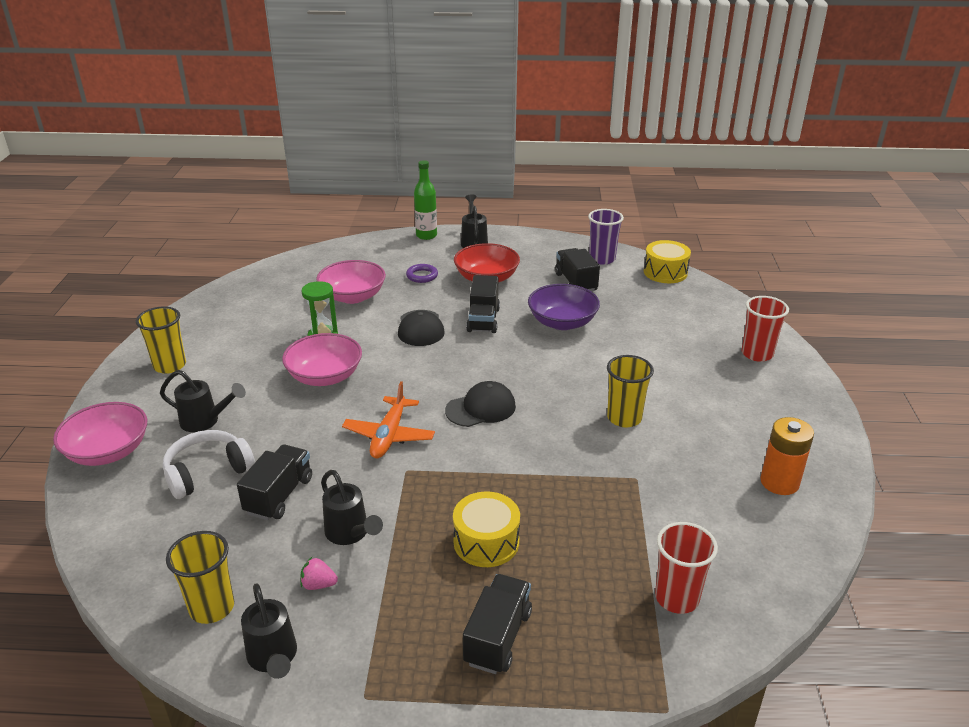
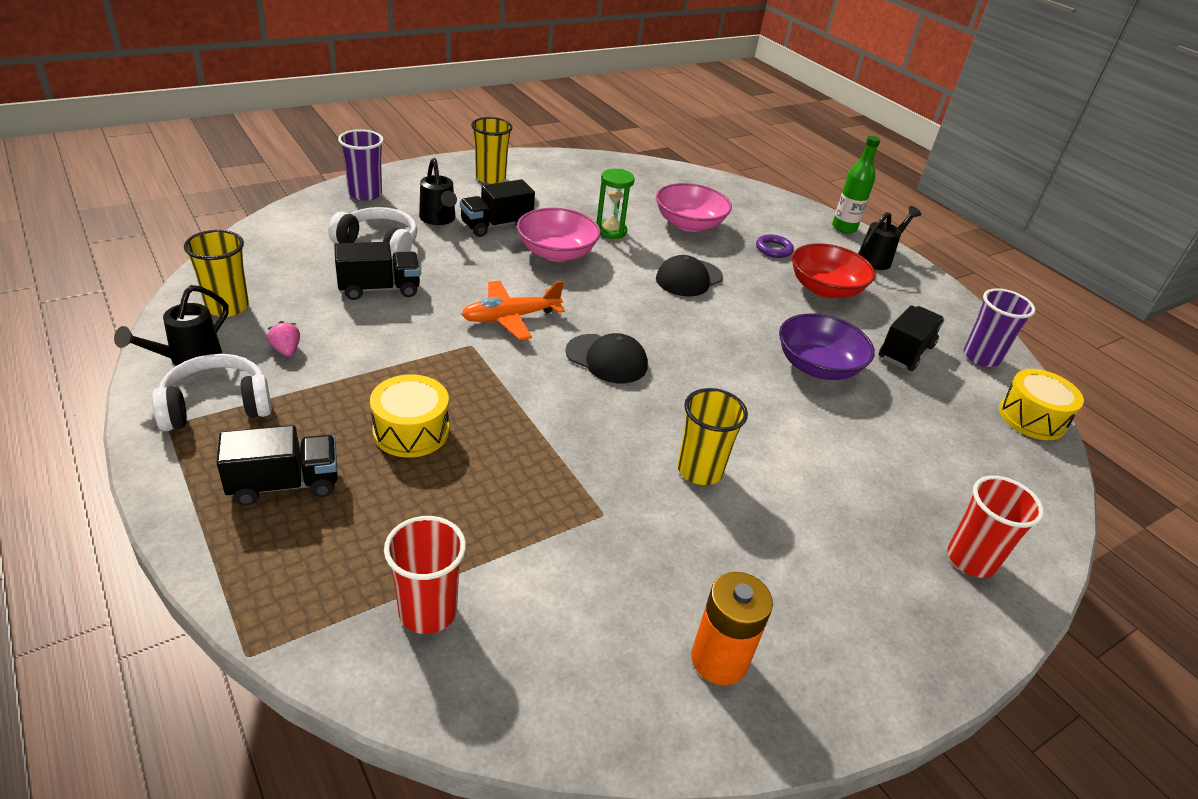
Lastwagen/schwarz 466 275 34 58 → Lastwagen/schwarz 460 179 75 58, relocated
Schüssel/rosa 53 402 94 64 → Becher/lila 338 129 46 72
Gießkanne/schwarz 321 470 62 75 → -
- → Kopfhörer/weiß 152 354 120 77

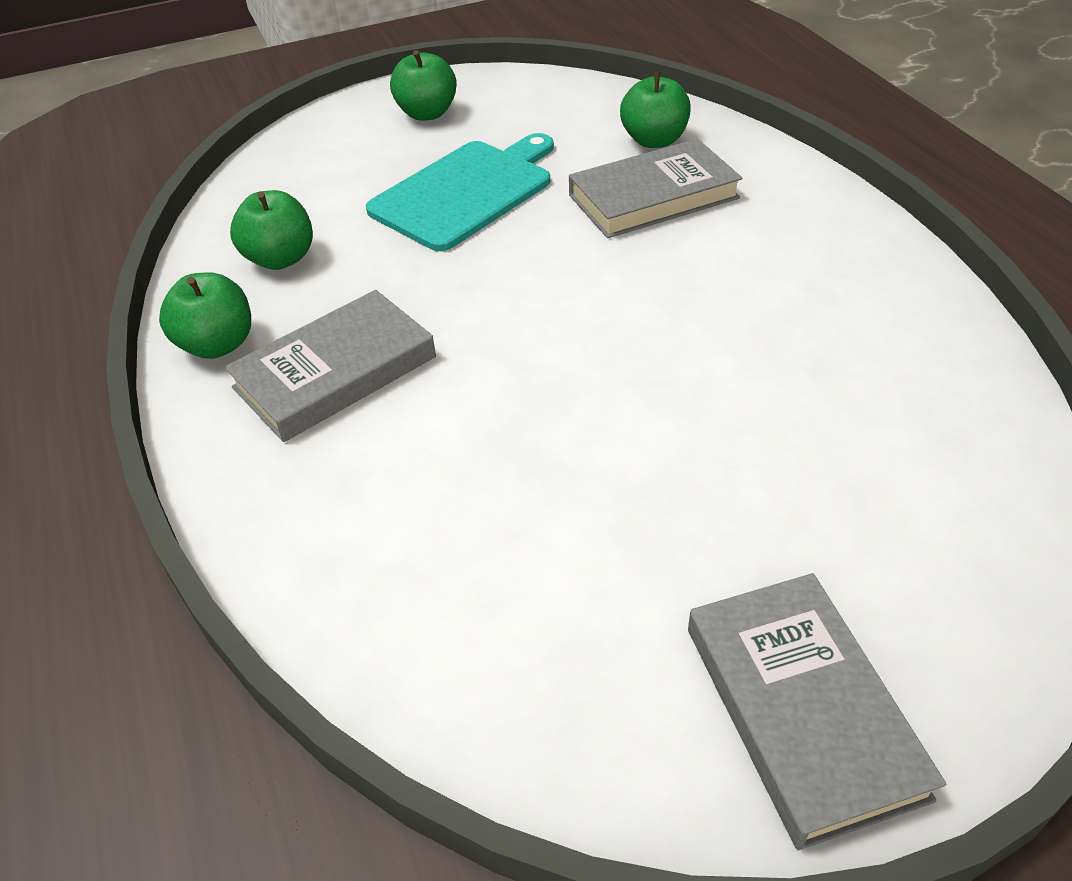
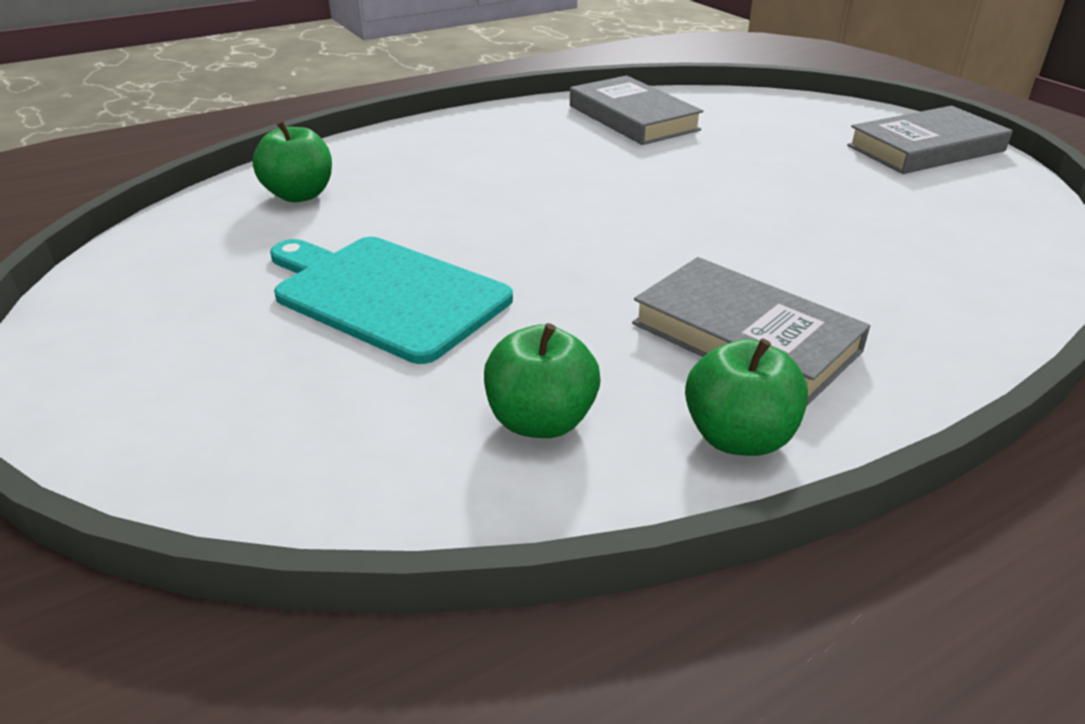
Apfel/grün 390 50 67 71 → -
Buch/grau 569 139 173 99 → Buch/grau 570 75 133 70, relocated

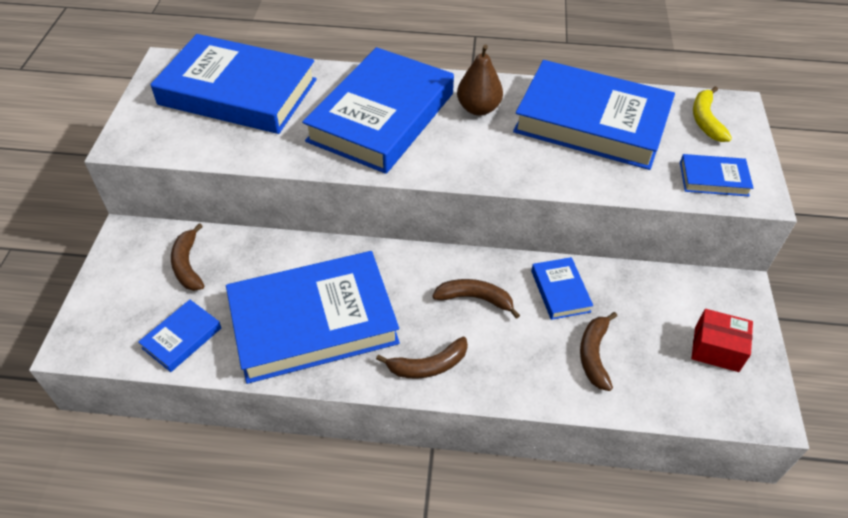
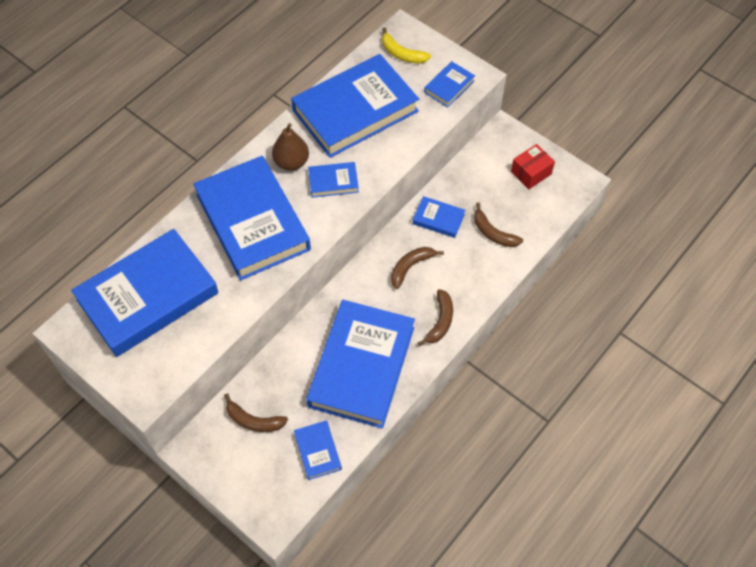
- → Buch/blau 308 162 51 36

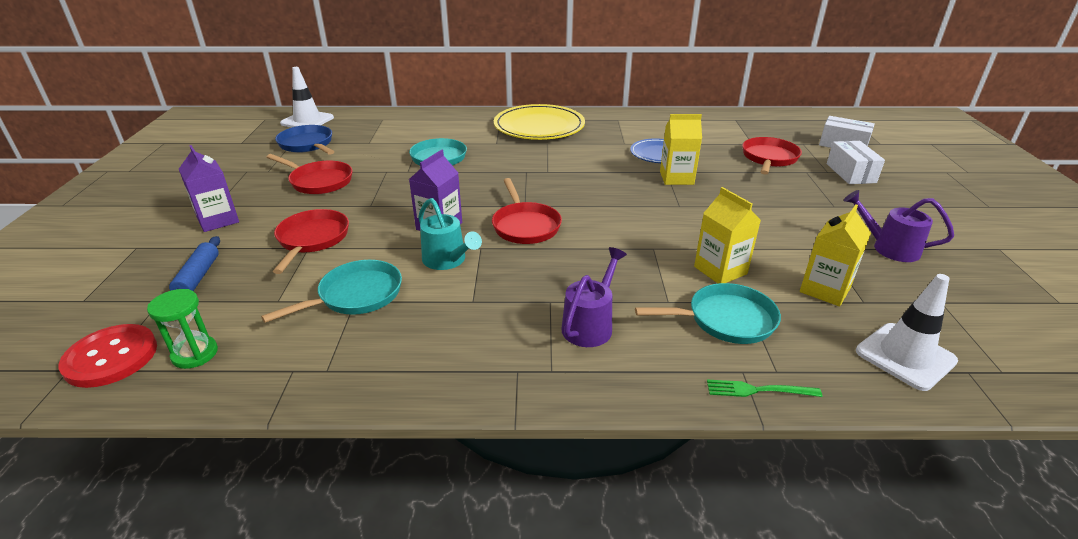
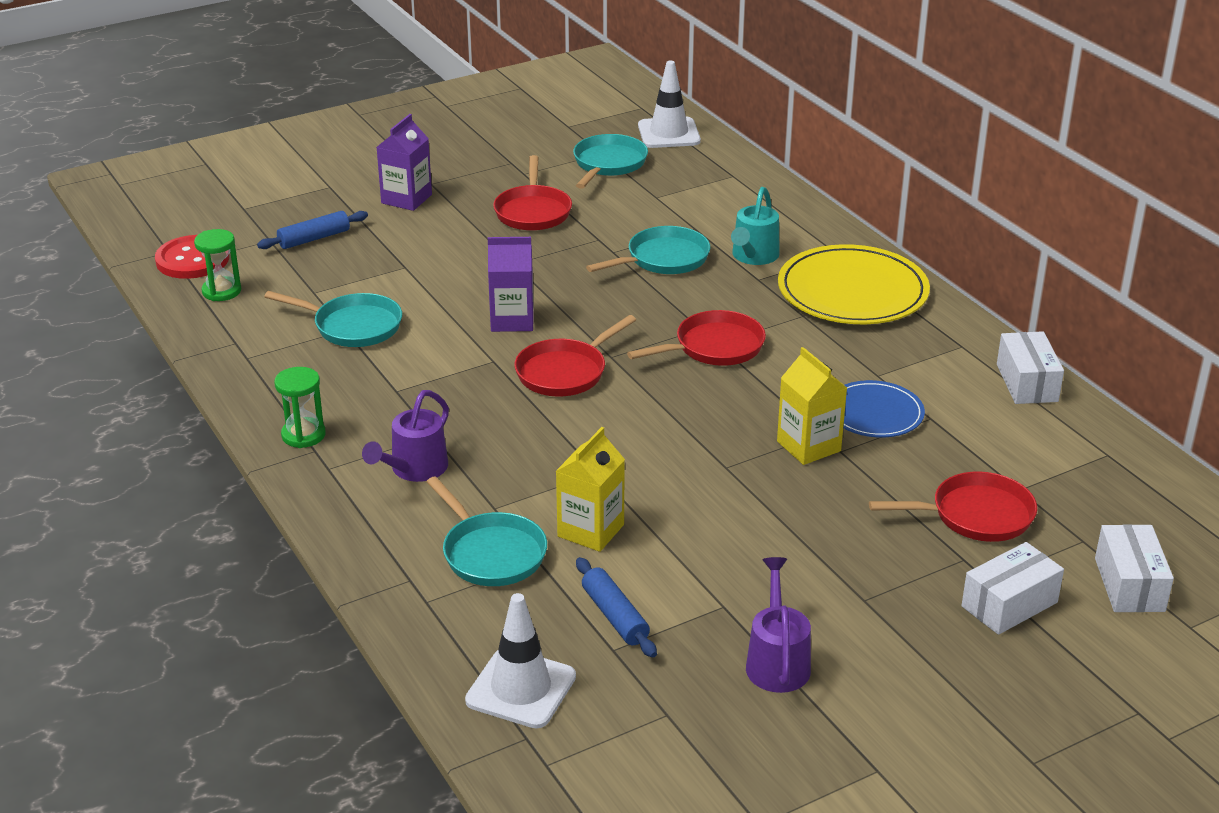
Pfanne/blau 275 125 59 30 → Pfanne/türkis 573 134 75 55
Gießkanne/türkis 418 198 64 72 → Gießkanne/türkis 731 187 49 78, relocated
Getränkekarton/gelb 800 205 71 101 → Nudelholz/blau 576 557 81 100
Pfanne/rot 273 209 76 65 → Pfanne/rot 627 310 139 56, relocated
Gießkanne/lila 561 247 66 100 → Gießkanne/lila 362 390 87 92, 120 degrees clockwise
Gabel/grün 707 380 115 17 → -
- → Schachtel/weiß 997 331 67 73
- → Sanduhr/grün 274 367 52 81

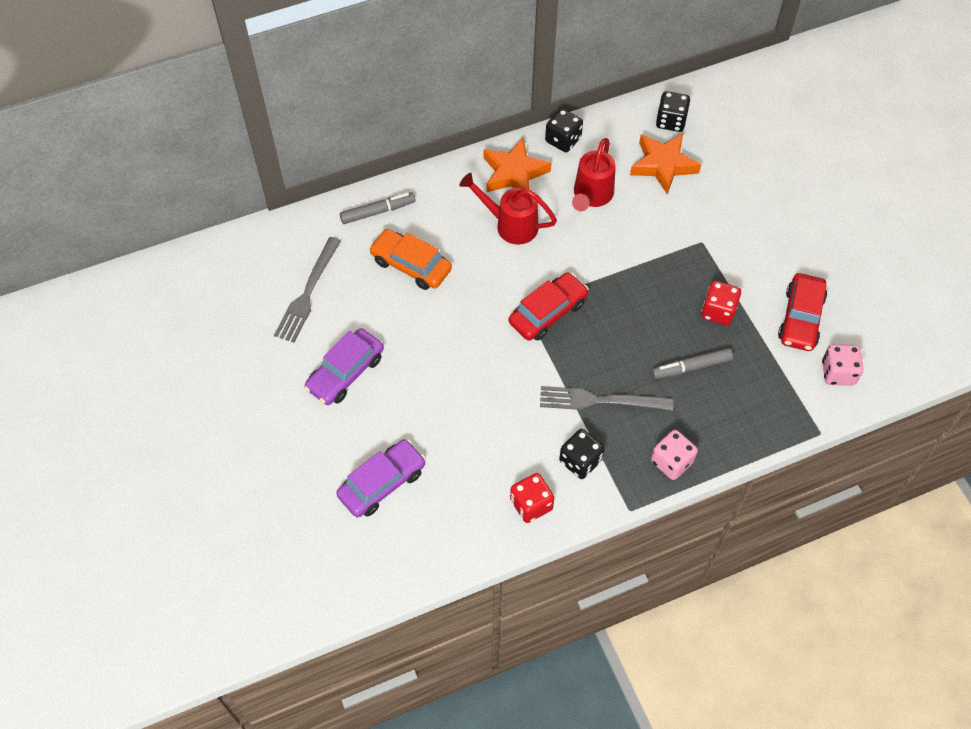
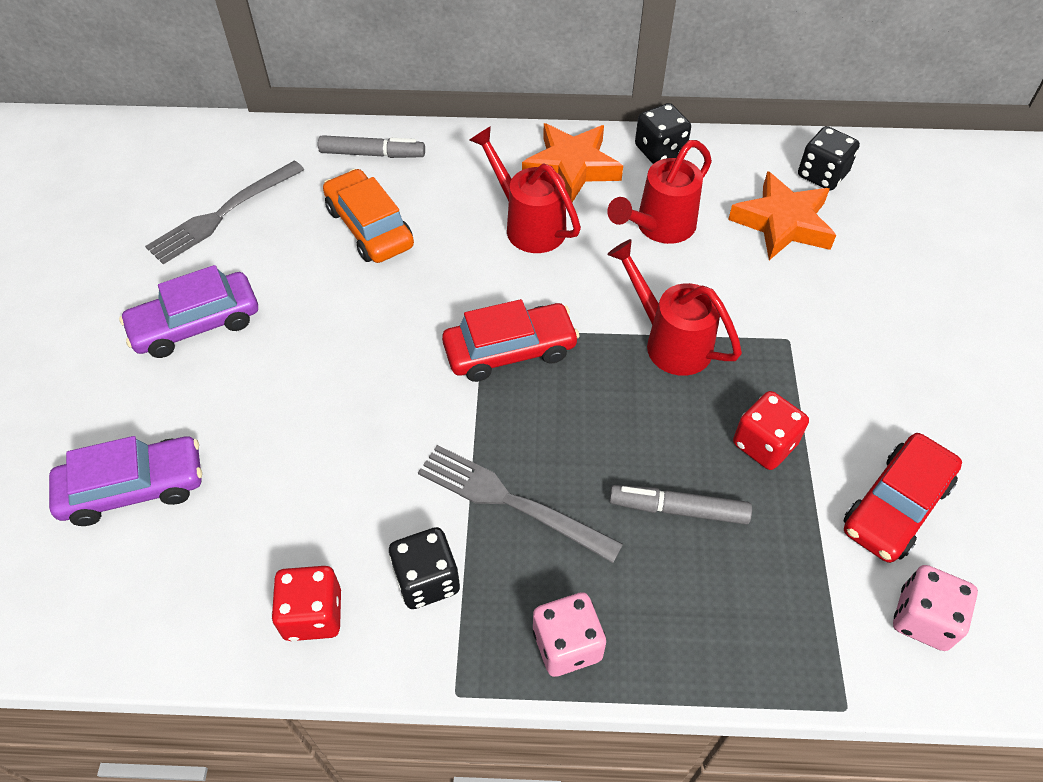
- → Gießkanne/rot 607 239 135 137

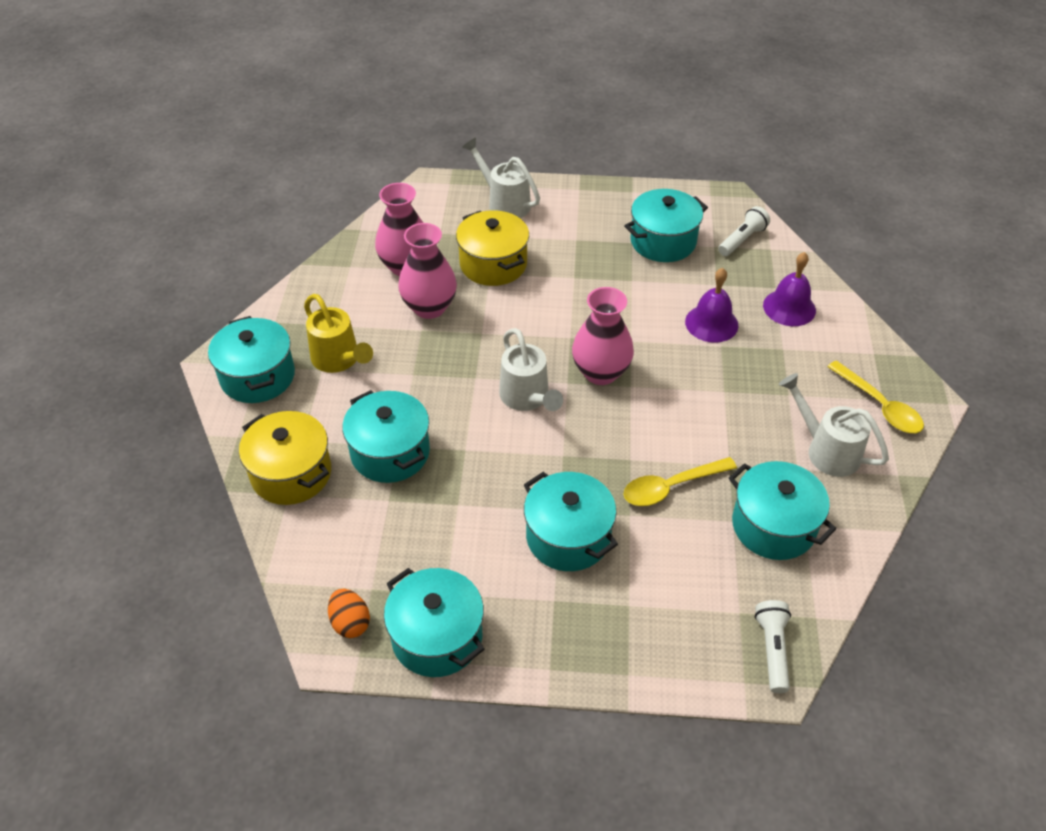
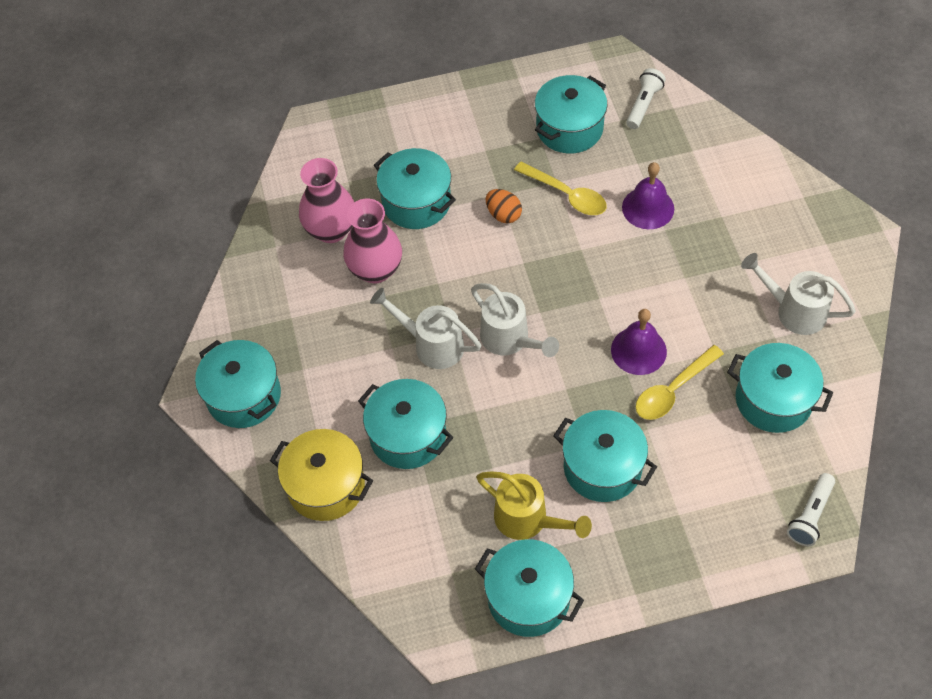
Gießkanne/weiß 462 137 78 81 → Gießkanne/weiß 370 288 112 81, relocated
Kochtopf/gelb 456 210 73 76 → Kochtopf/türkis 374 148 82 81
Glocke/lila 763 252 53 74 → Glocke/lila 611 309 56 66, relocated
Vase/rosa 572 287 62 98 → -
Gießkanne/gelb 304 294 69 79 → Gießkanne/gelb 477 471 115 69, relocated
Löffel/gelb 827 360 97 73 → Löffel/gelb 514 162 93 53, relocated
Ei/orange 328 589 42 49 → Ei/orange 486 189 36 35, relocated
Taschenlampe/weiß 755 600 36 93 → Taschenlampe/weiß 787 473 48 73, 135 degrees counterclockwise

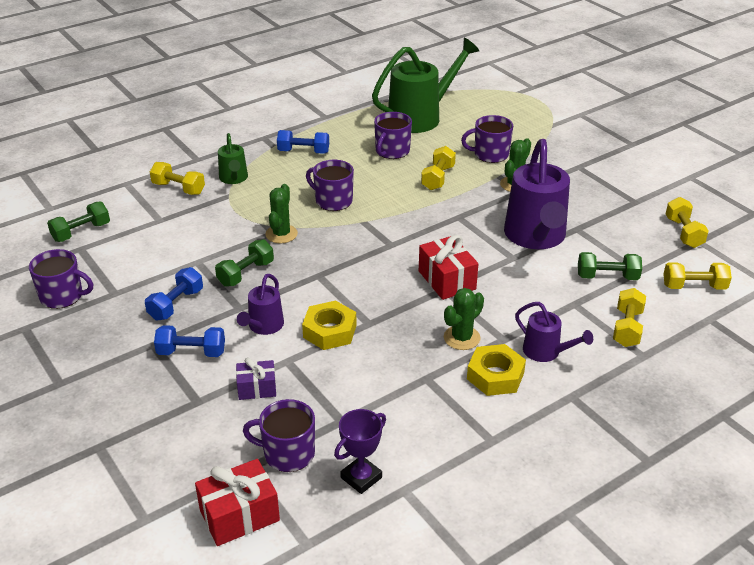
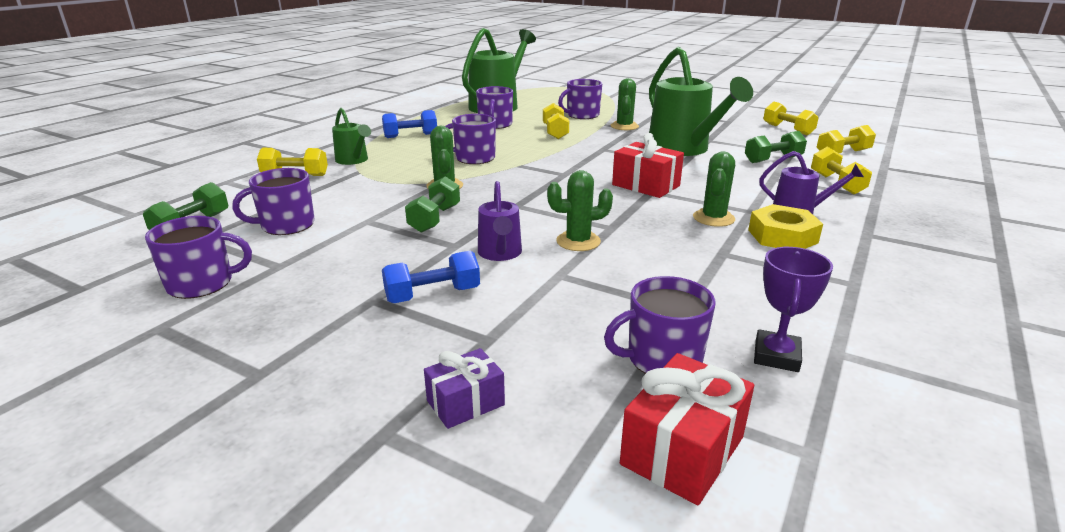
Gießkanne/lila 504 139 66 110 → Gießkanne/grün 649 47 104 109
Hantel/blau 145 267 58 53 → -
Sechskantmutter/gelb 302 301 55 49 → Kaktus/grün 547 170 66 81
Geschenk/lila 236 357 40 43 → Geschenk/lila 424 348 81 81, relocated
- → Tasse/lila 232 168 83 67

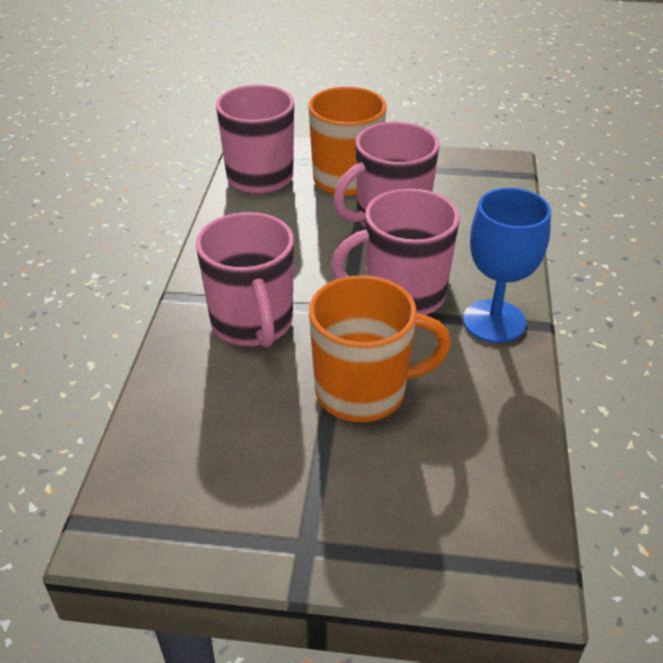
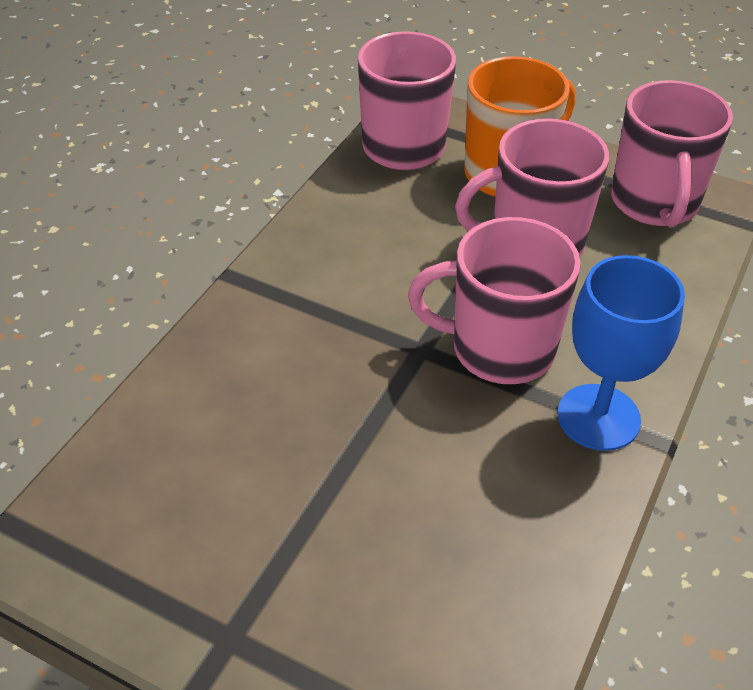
Tasse/rosa 196 212 98 136 → Tasse/rosa 611 80 122 148, relocated
Tasse/orange 309 275 142 147 → -

